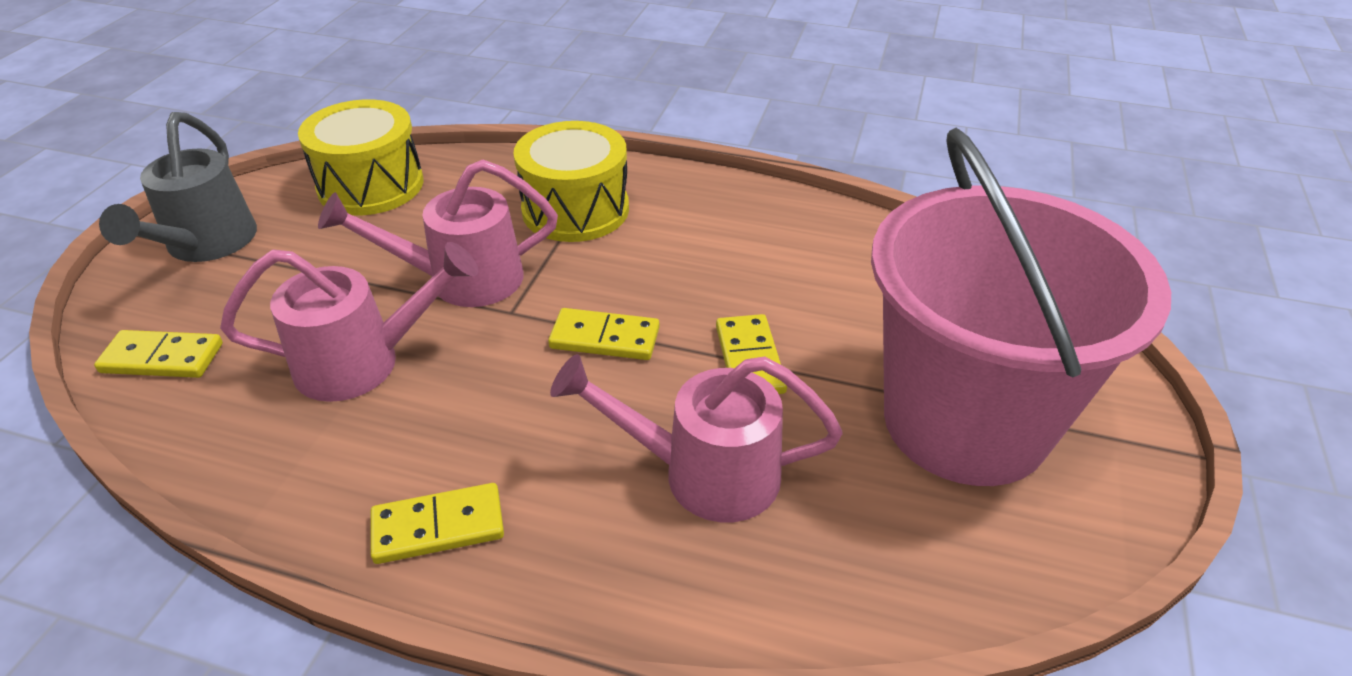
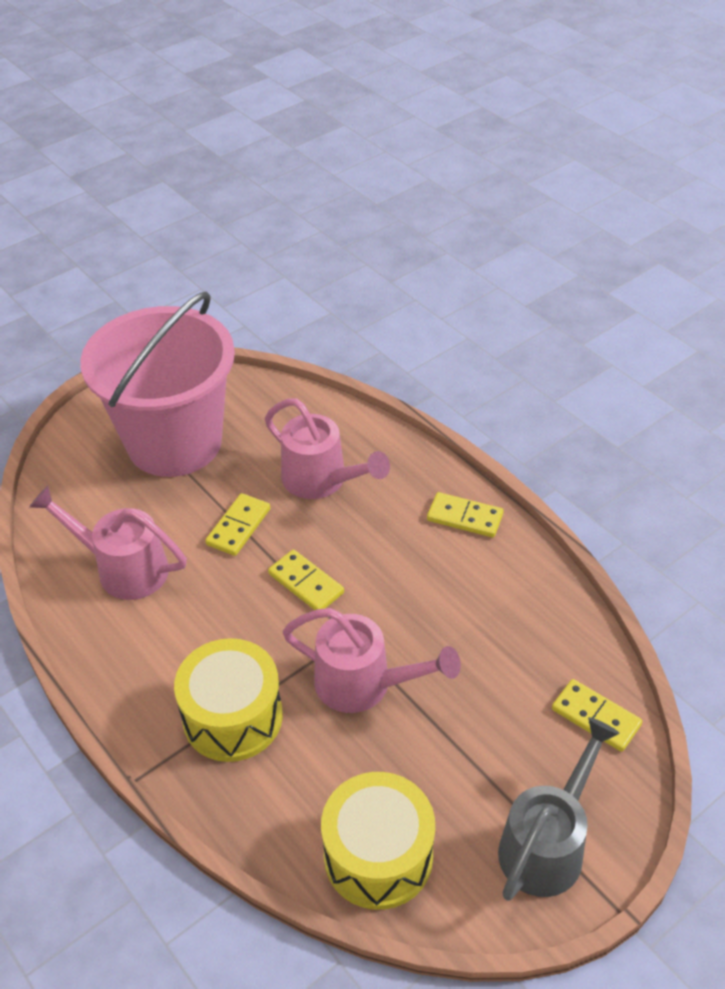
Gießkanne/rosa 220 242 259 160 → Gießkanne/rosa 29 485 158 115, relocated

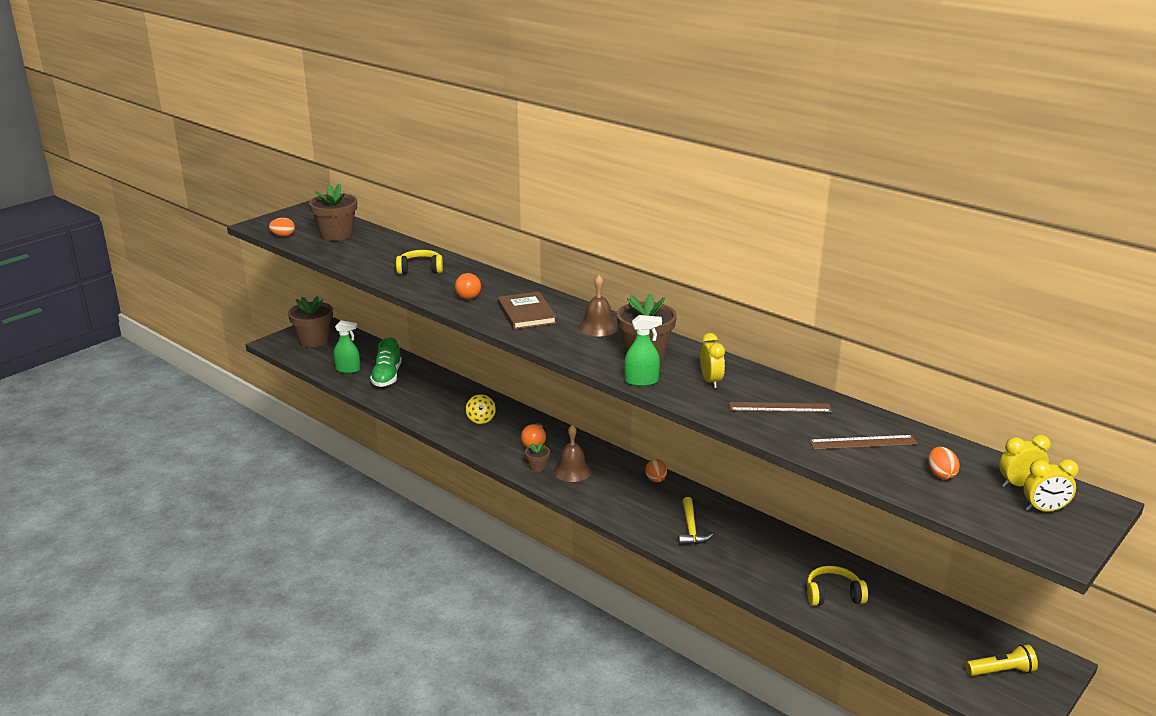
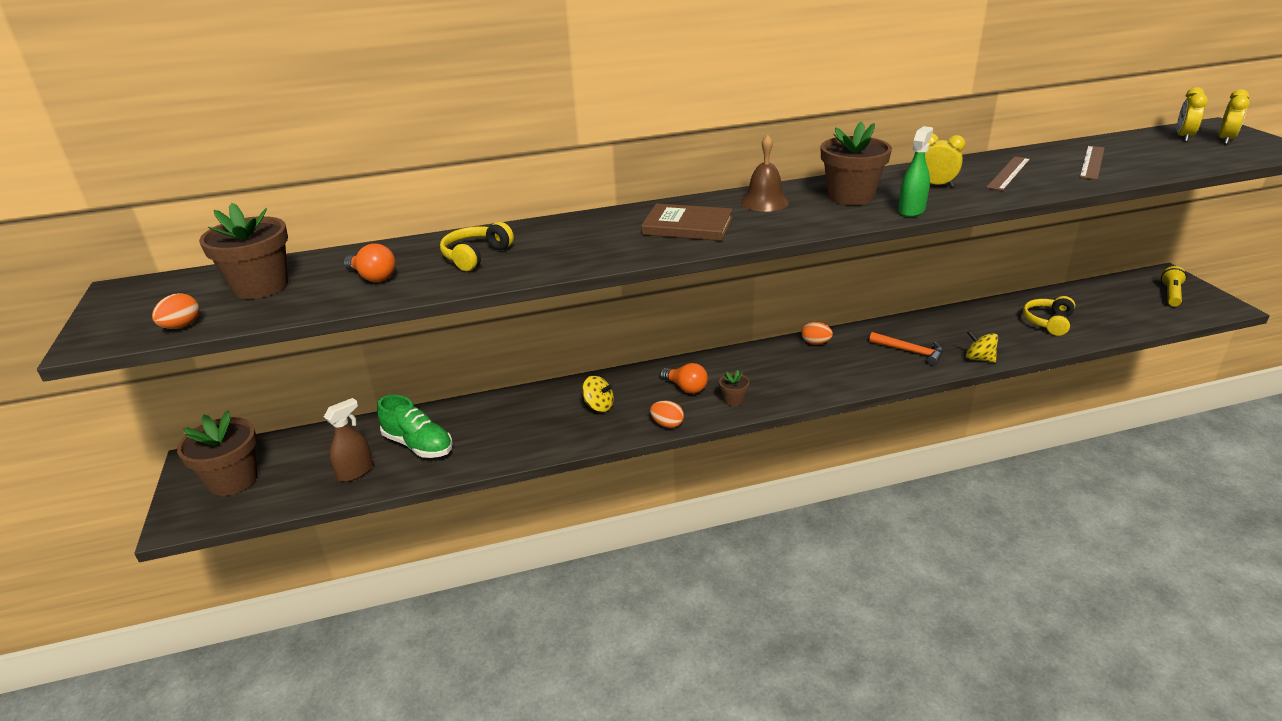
Glühbirne/orange 455 273 26 26 → Glühbirne/orange 344 244 52 38, relocated
Sprühflasche/grün 334 320 26 53 → Sprühflasche/braun 324 398 49 84
Glocke/braun 554 425 38 57 → -
Ei/orange 928 447 32 32 → Ei/orange 650 401 34 27, relocated
Hammer/gelb 678 497 35 48 → Hammer/orange 869 332 74 34
- → Kreisel/gelb 966 330 32 32

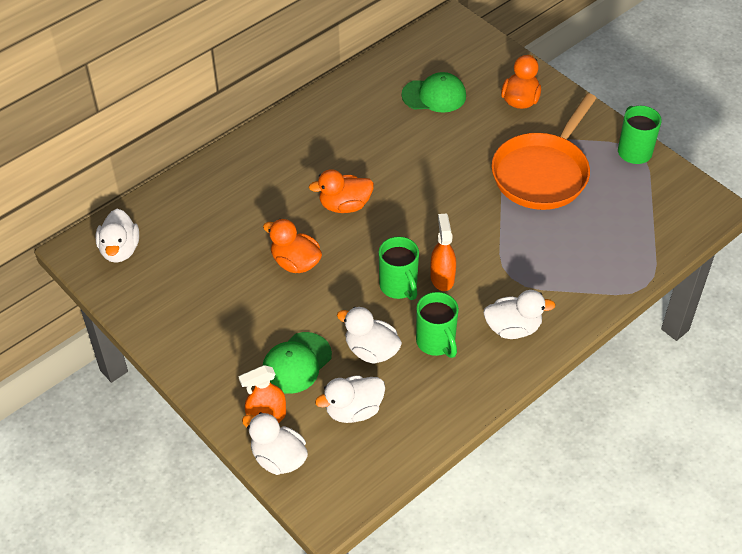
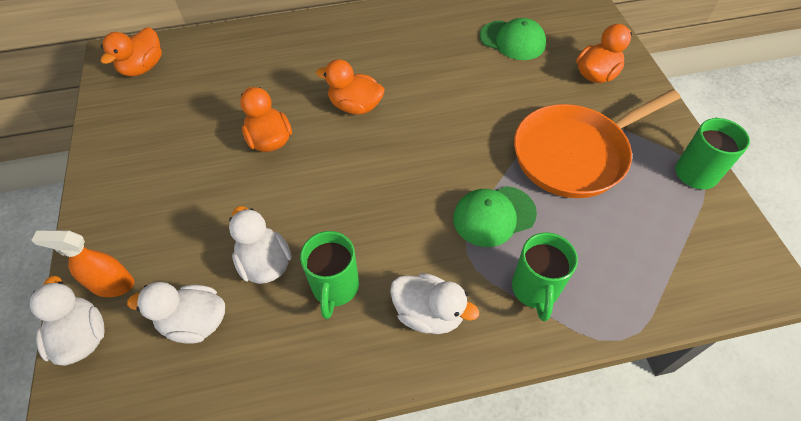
Ente/weiß 96 209 43 54 → Ente/orange 101 27 61 50
Sprühflasche/orange 430 214 26 77 → -
Tasse/grün 379 237 40 63 → Tasse/grün 512 232 66 89, relocated
Kappe/grün 263 332 69 62 → Kappe/grün 453 186 84 61, relocated

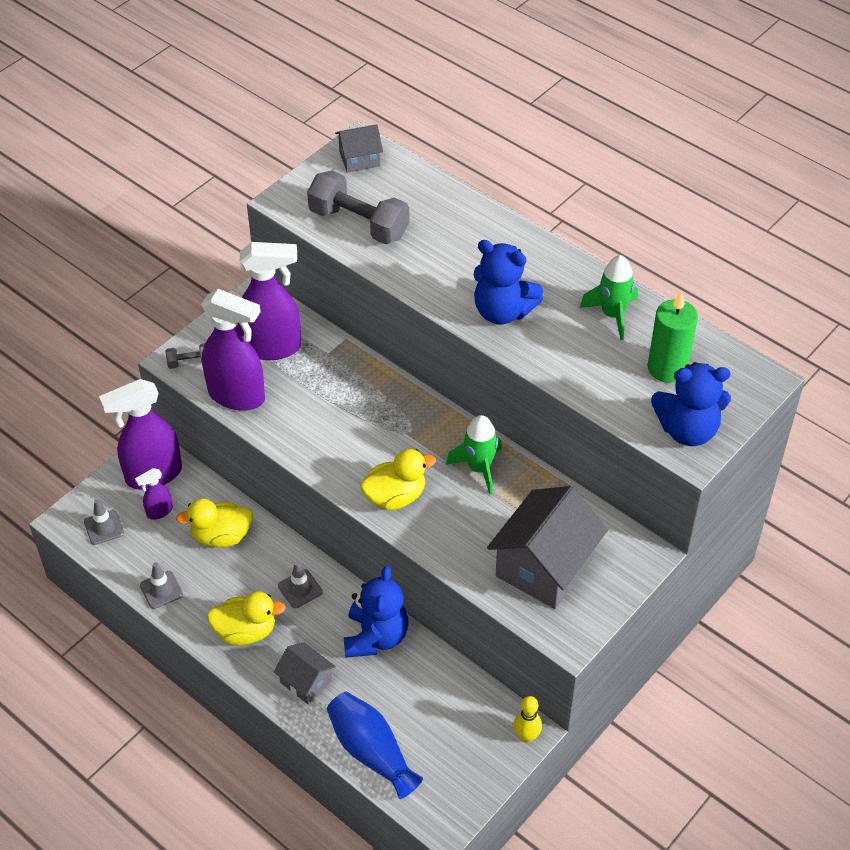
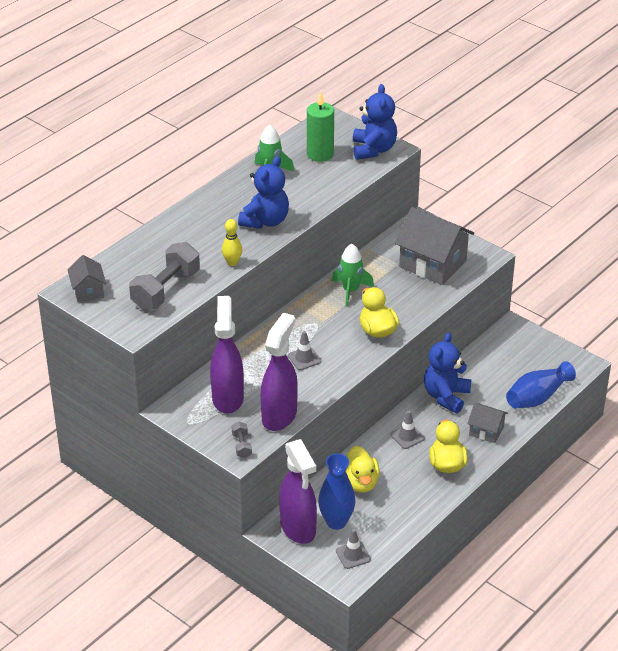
Sprühflasche/lila 135 468 38 51 → Vase/blau 318 454 37 76
Leitkegel/grau 140 562 43 47 → Leitkegel/grau 288 331 33 39, relocated
Teddybär/blau 344 566 64 92 → Teddybär/blau 424 332 48 81, 75 degrees counterclockwise
Haus/grau 274 642 62 62 → Haus/grau 467 403 41 40, 75 degrees clockwise
Bowlingkegel/gelb 513 696 29 47 → Bowlingkegel/gelb 222 219 20 47, relocated

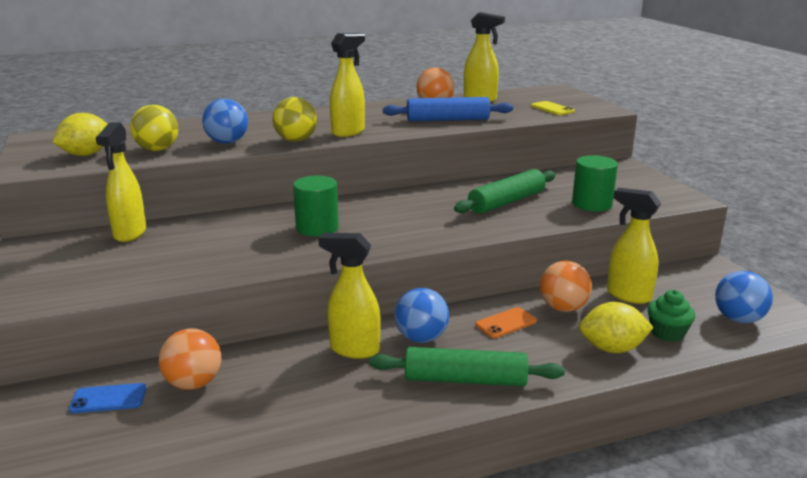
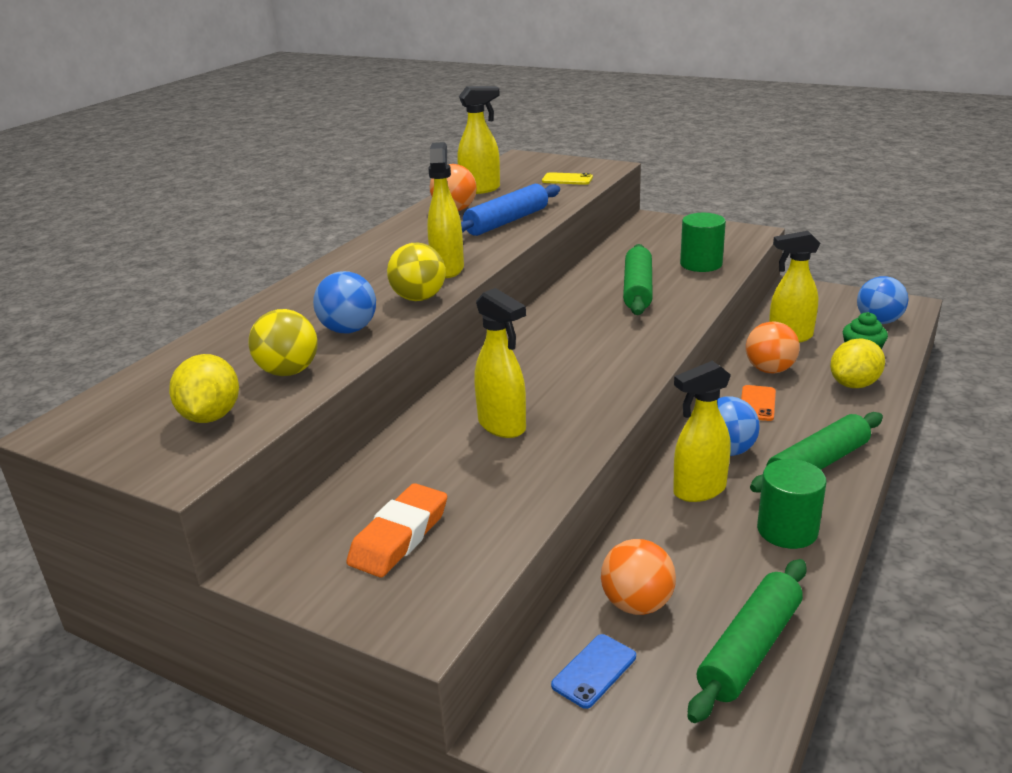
Sprühflasche/gelb 96 123 50 119 → Sprühflasche/gelb 474 288 52 150, relocated
Vollzylinder/grün 293 176 46 60 → Vollzylinder/grün 757 459 69 90, relocated
- → Radiergummi/orange 347 483 100 94
- → Nudelholz/grün 688 559 119 164

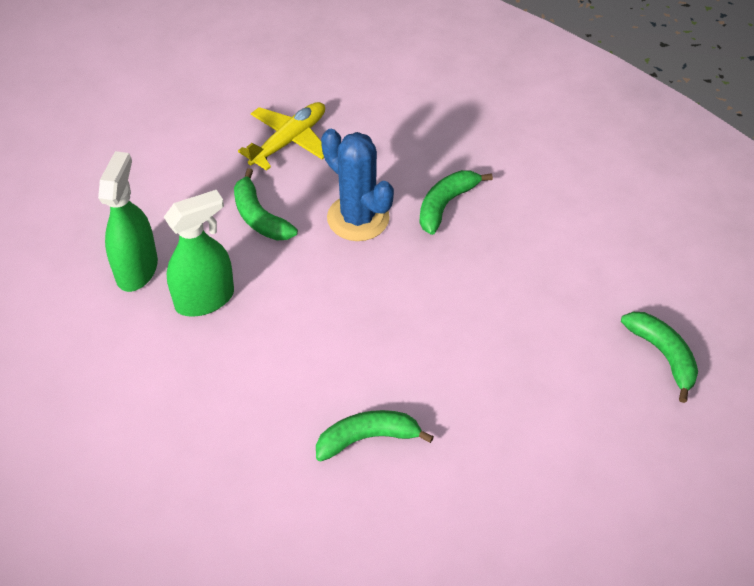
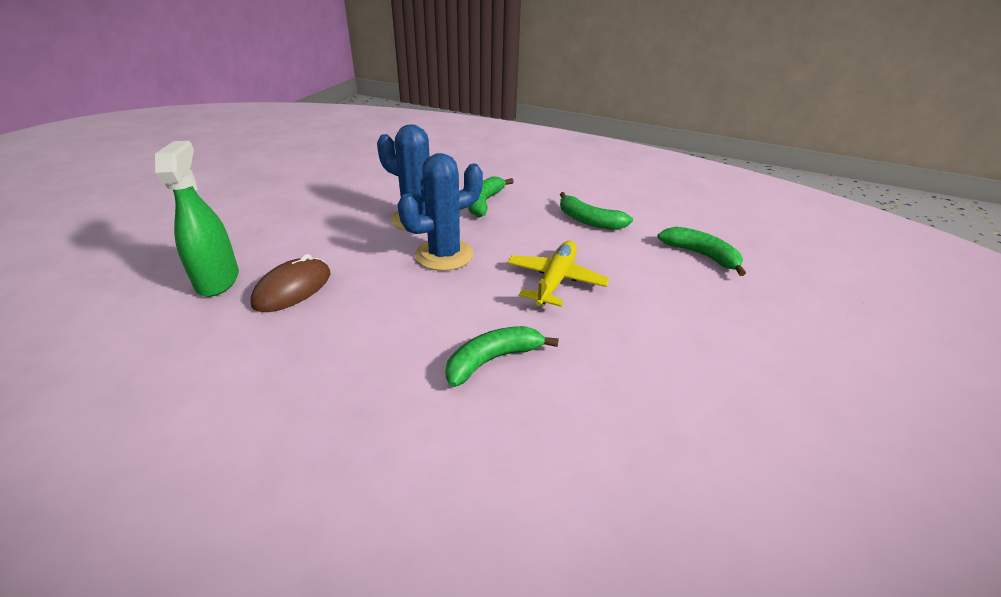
Flugzeug/gelb 238 102 87 69 → Flugzeug/gelb 507 241 102 66, relocated
Banane/grün 234 168 64 72 → Banane/grün 560 192 73 38, relocated
Sprühflasche/grün 164 190 70 127 → Computermaus/braun 251 254 80 58
- → Kaktus/blau 398 153 85 118

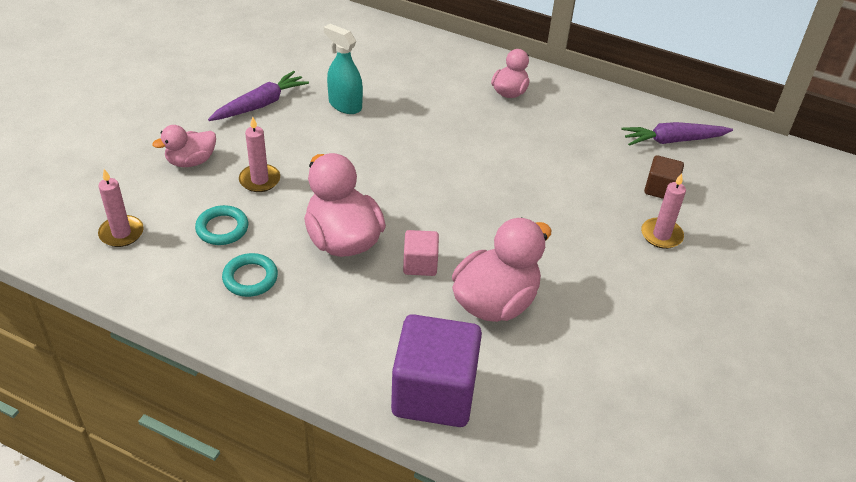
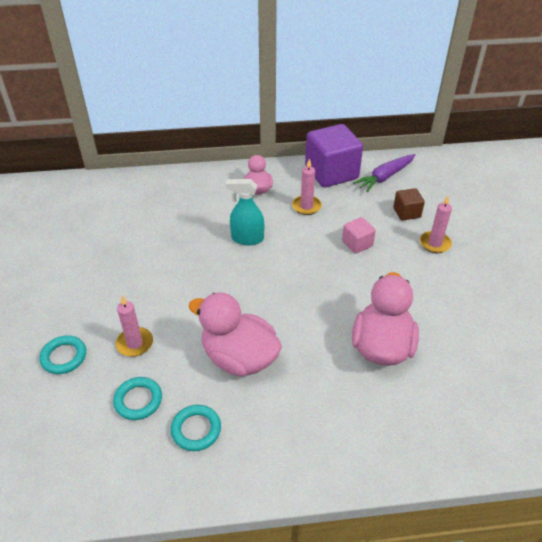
Sprühflasche/türkis 324 24 39 90 → Sprühflasche/türkis 226 179 38 66, relocated
Karotte/lila 208 71 101 50 → -
Ente/rosa 152 125 64 42 → Ring/türkis 40 335 46 39
Kerze/rosa 98 169 46 78 → Kerze/rosa 292 159 30 56, relocated
Kubus/rosa 403 230 36 46 → Kubus/rosa 342 217 34 37, relocated
Kubus/lila 391 314 91 113 → Kubus/lila 305 124 58 64, relocated

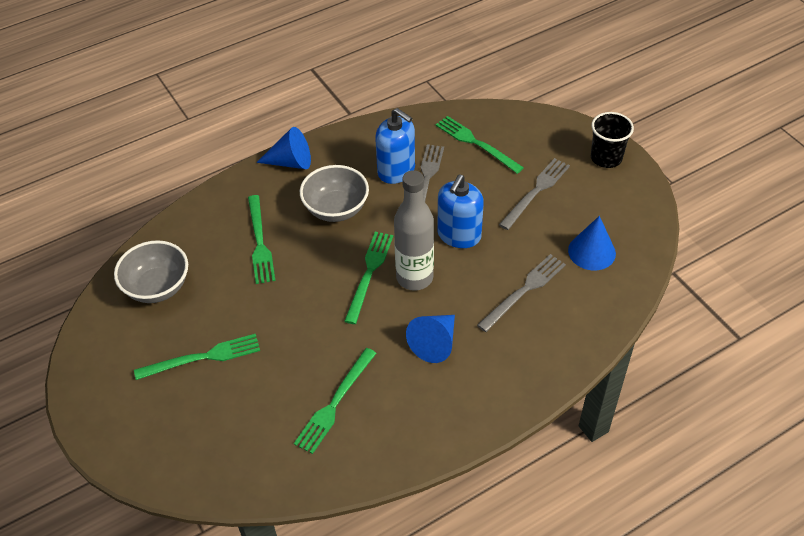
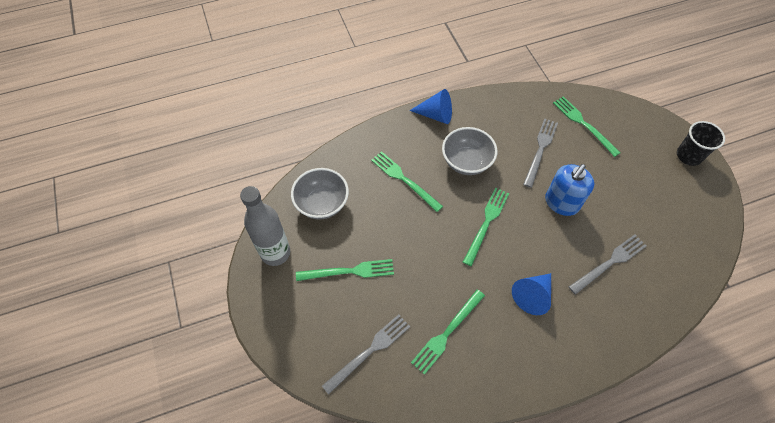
Seifenspender/blau 375 108 40 76 → -
Gabel/grau 499 158 71 72 → Gabel/grau 322 314 88 81, relocated
Flasche/grau 394 170 40 121 → Flasche/grau 240 186 50 80, relocated
Gabel/grün 248 195 27 89 → Gabel/grün 371 151 72 61, 135 degrees clockwise
Kegel/blau 568 216 48 55 → -

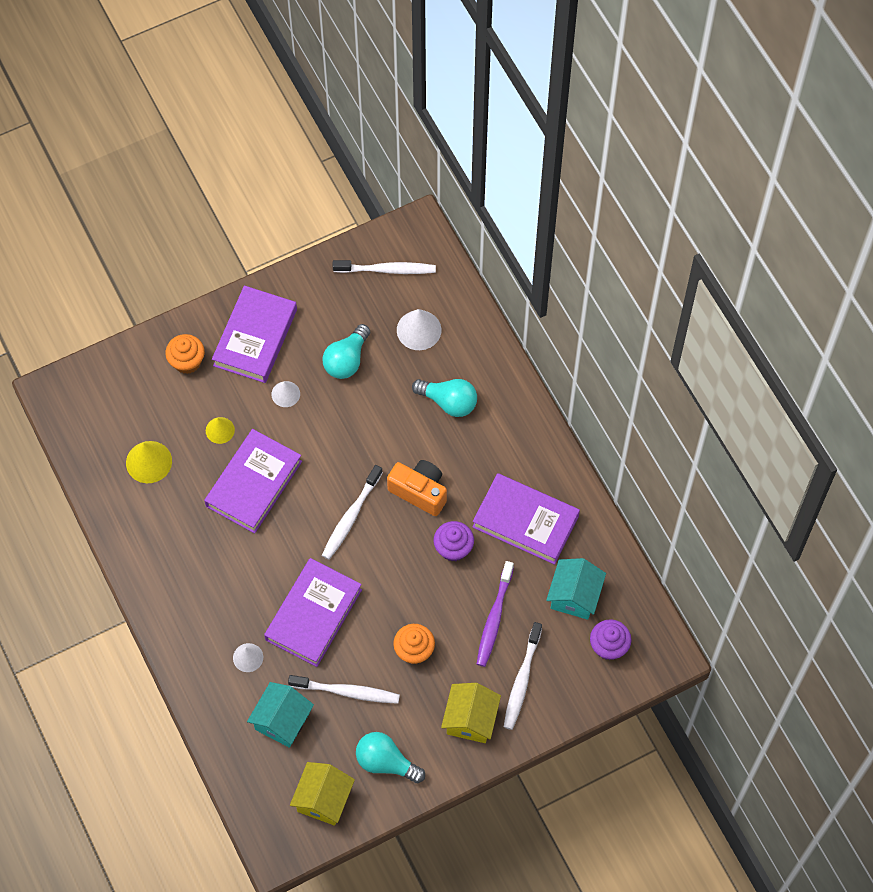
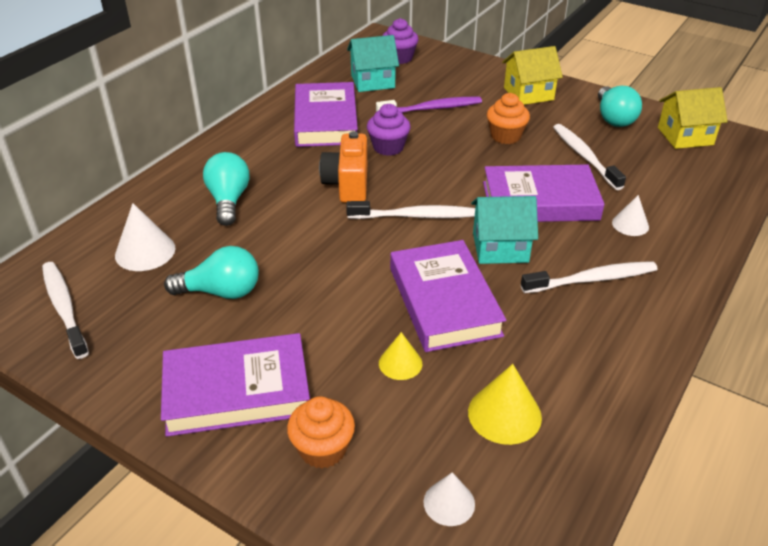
Kegel/weiß 271 381 29 26 → Kegel/weiß 424 472 51 54, relocated
Buch/lila 204 429 98 105 → Buch/lila 390 240 117 112, 75 degrees clockwise
Zahnbürste/weiß 504 622 38 108 → Zahnbürste/weiß 521 261 136 32, relocated
Haus/türkis 247 682 67 66 → Haus/türkis 471 196 67 68, relocated

